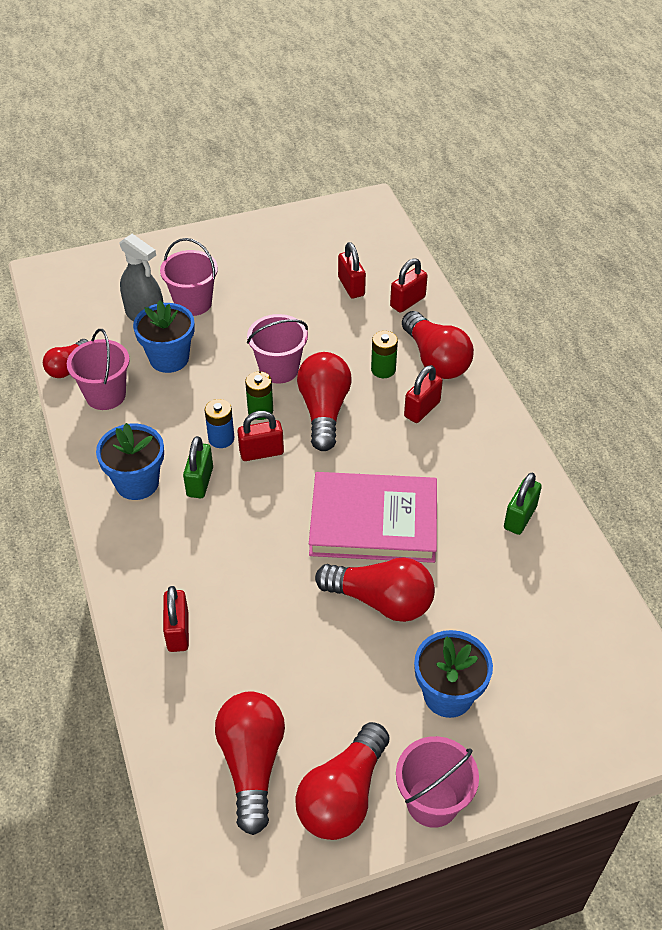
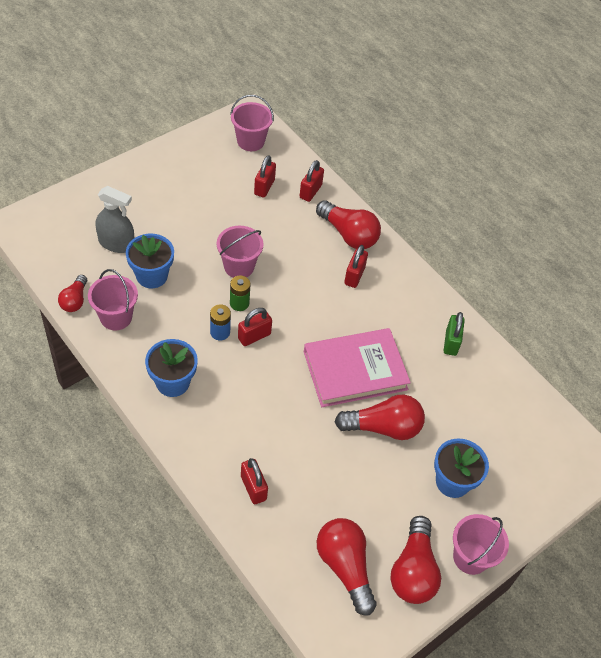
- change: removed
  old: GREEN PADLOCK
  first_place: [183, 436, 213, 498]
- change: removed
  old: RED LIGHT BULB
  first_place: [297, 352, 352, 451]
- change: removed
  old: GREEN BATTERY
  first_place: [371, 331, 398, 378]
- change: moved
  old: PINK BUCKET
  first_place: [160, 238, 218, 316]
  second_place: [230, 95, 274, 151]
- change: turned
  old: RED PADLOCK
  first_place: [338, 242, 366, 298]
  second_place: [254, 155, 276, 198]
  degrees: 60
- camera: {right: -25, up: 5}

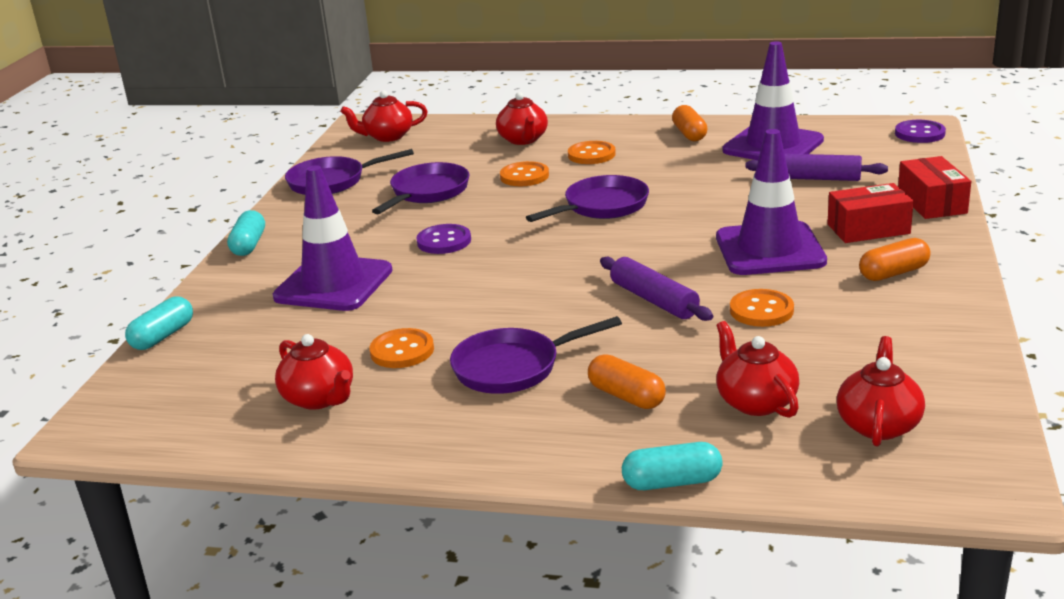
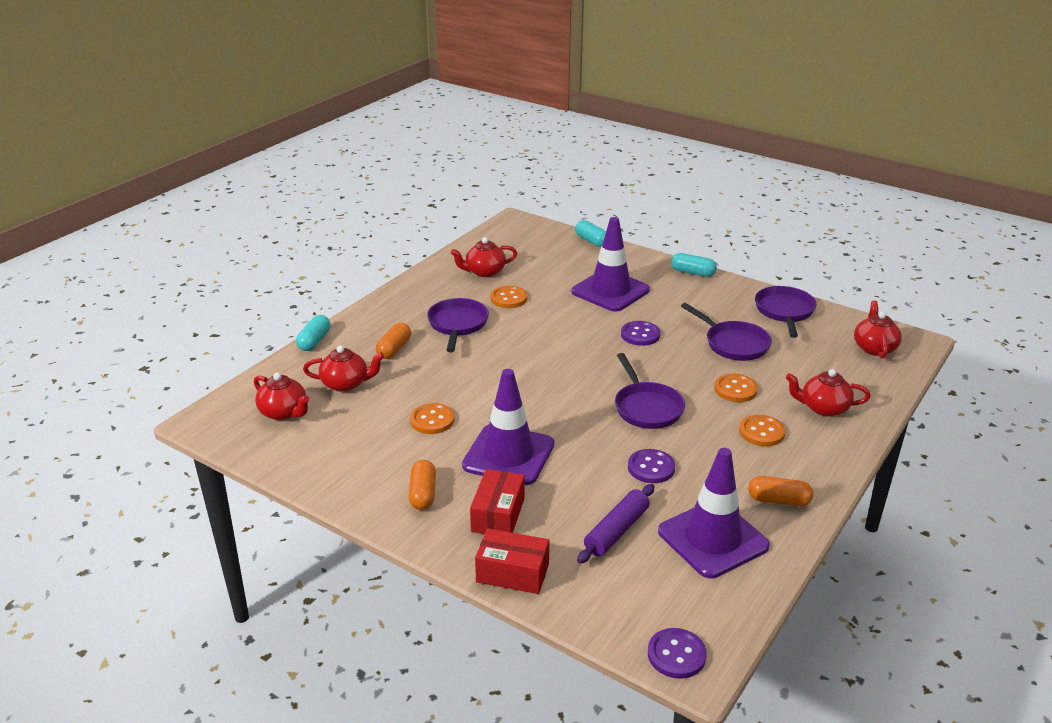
- change: removed
  old: PURPLE ROLLING PIN
  first_place: [600, 257, 713, 321]
- change: added
  new: PURPLE BUTTON
  second_place: [628, 449, 675, 483]
- change: turned
  old: ORANGE CAPSULE
  first_place: [588, 354, 666, 409]
  second_place: [376, 323, 411, 359]
  degrees: -45
- camera: {right: 110, up: 5}

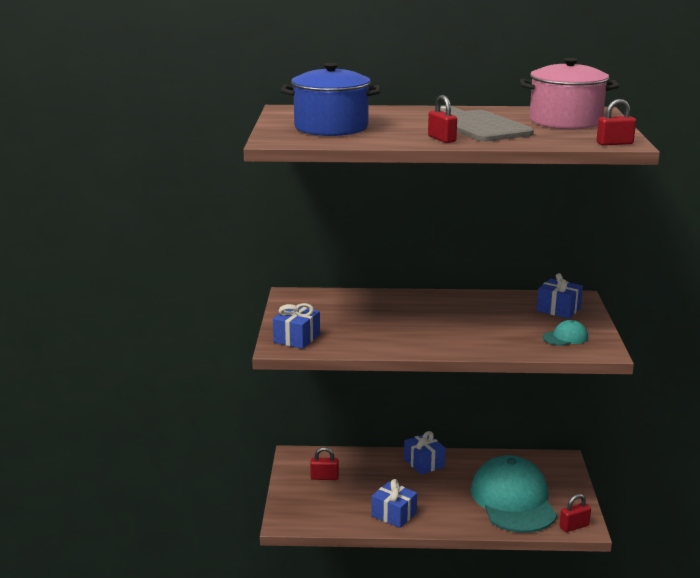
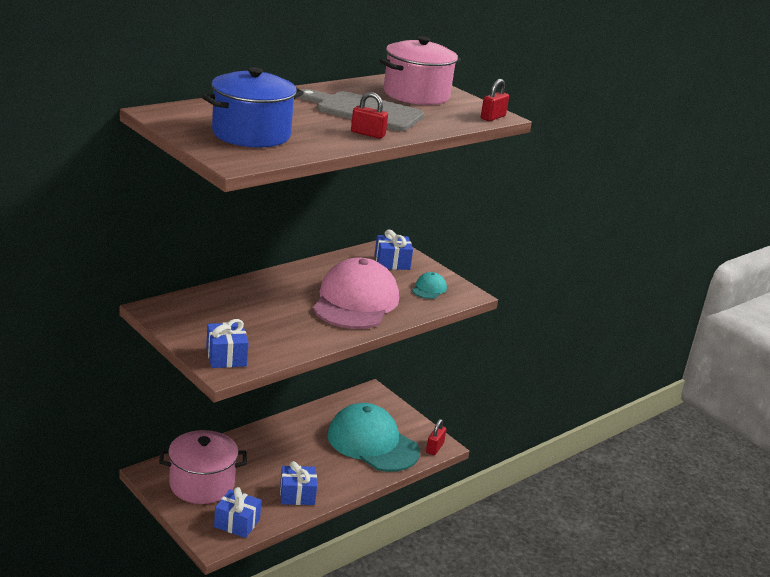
- change: added
  new: PINK CAP
  second_place: [313, 257, 399, 329]
- change: moved
  old: BLUE GIFT
  first_place: [404, 431, 445, 475]
  second_place: [214, 487, 262, 538]
- change: replaced
  old: RED PADLOCK
  new: PINK POT
  first_place: [310, 447, 339, 480]
  second_place: [159, 430, 247, 504]
- camera: {right: -45, up: 5}

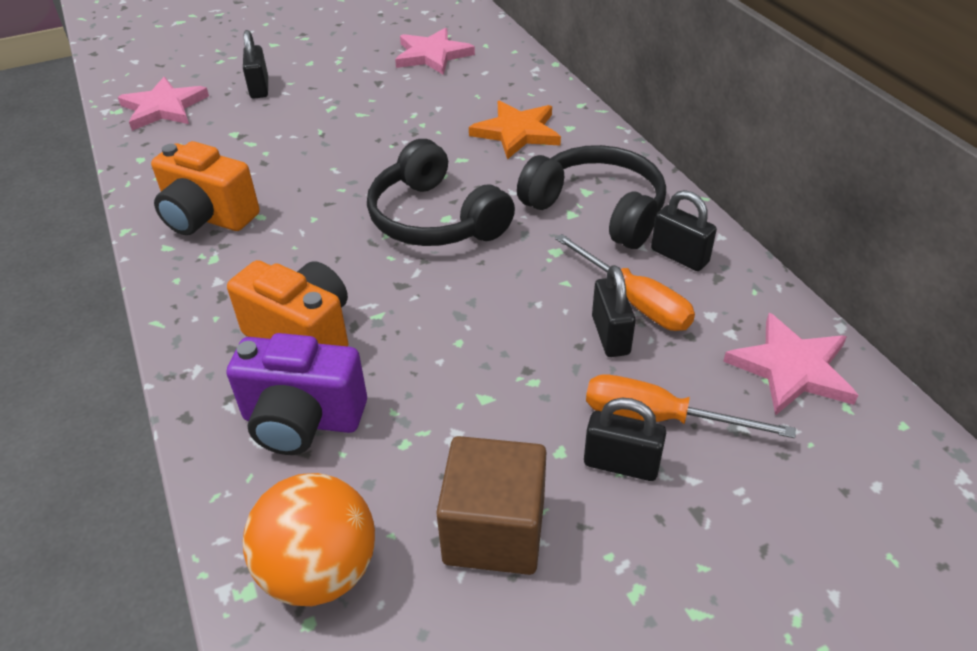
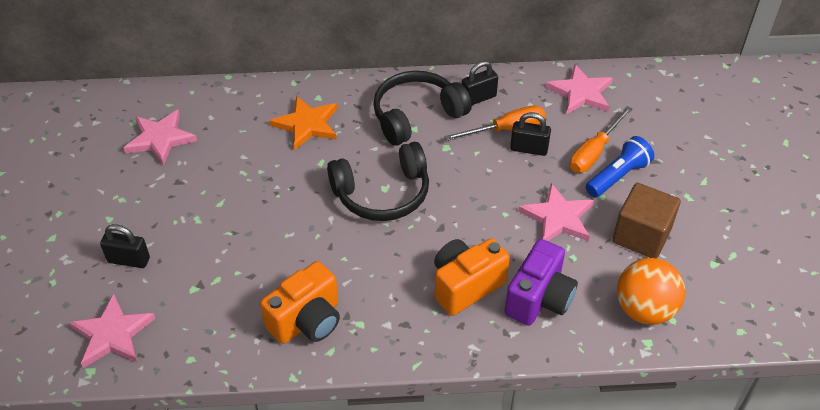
- change: added
  new: PINK STAR
  second_place: [518, 183, 594, 241]
- change: replaced
  old: BLACK PADLOCK
  new: BLUE FLASHLIGHT
  first_place: [584, 398, 666, 481]
  second_place: [585, 136, 654, 198]
- camera: {right: -70, up: 5}

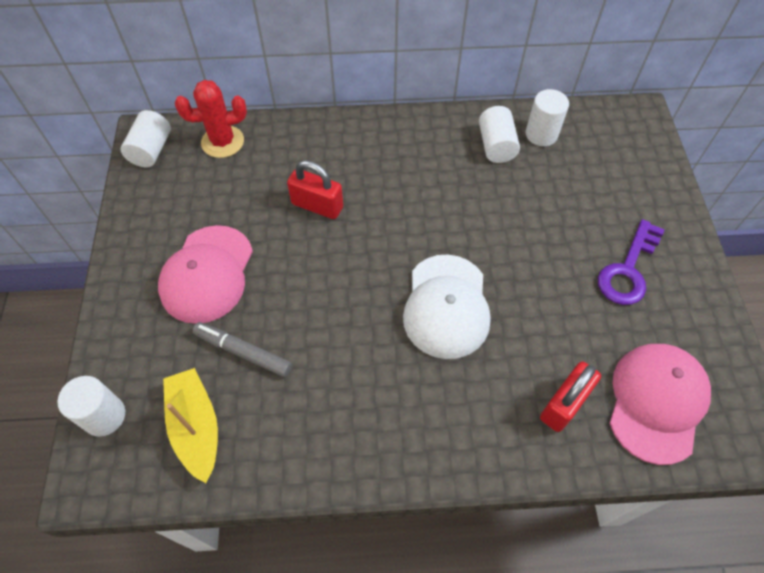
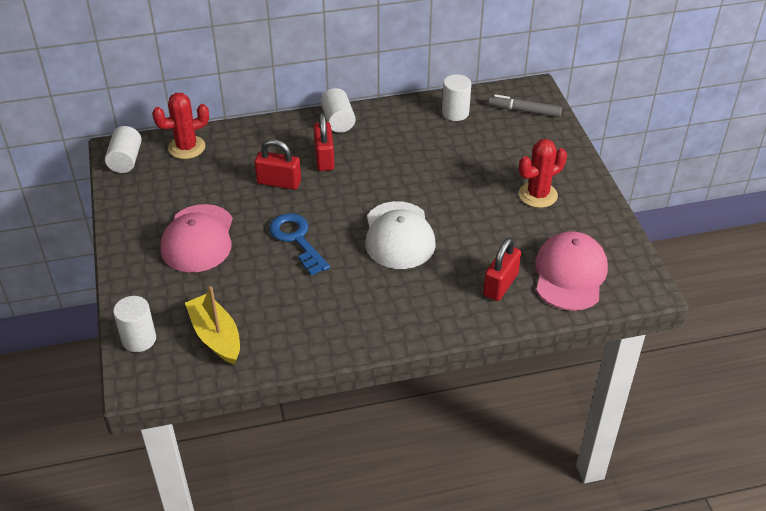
- change: added
  new: BLUE KEY
  second_place: [269, 213, 330, 276]
- change: added
  new: RED PADLOCK
  second_place: [313, 113, 335, 171]
- change: moved
  old: GREY MARKER
  first_place: [193, 322, 292, 377]
  second_place: [488, 94, 562, 117]
- change: moved
  old: WHITE CYLINDER
  first_place: [479, 106, 520, 163]
  second_place: [321, 88, 356, 133]
- change: replaced
  old: PURPLE KEY
  new: RED CACTUS
  first_place: [598, 219, 665, 305]
  second_place: [519, 139, 567, 208]
- camera: {right: -10, up: -15}

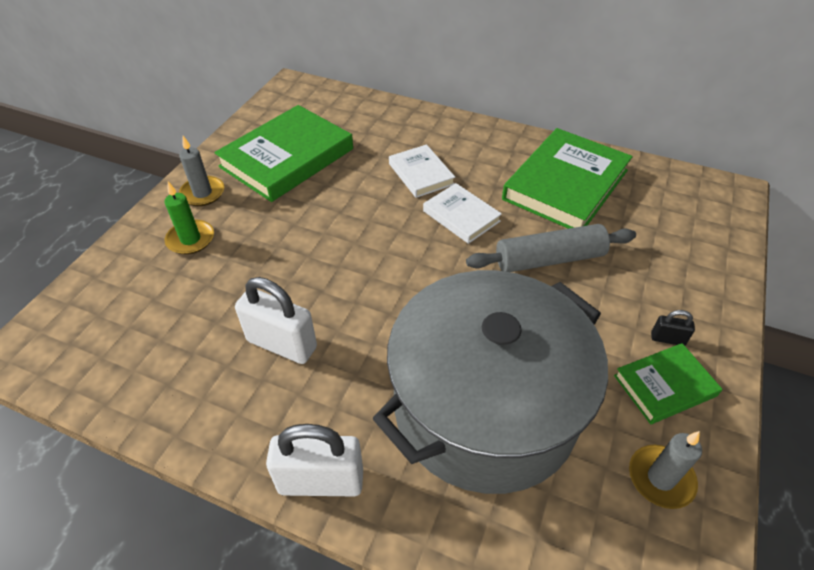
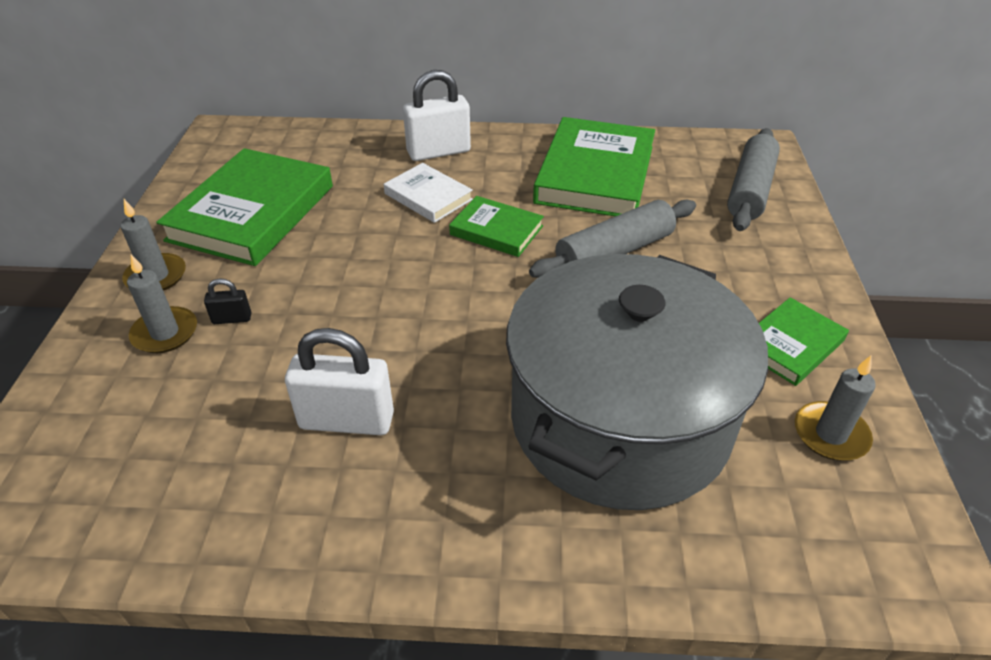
- change: added
  new: GREY ROLLING PIN
  second_place: [727, 128, 780, 231]
- change: moved
  old: WHITE PADLOCK
  first_place: [266, 424, 363, 496]
  second_place: [403, 70, 471, 161]
- change: moved
  old: BLACK PADLOCK
  first_place: [651, 310, 695, 345]
  second_place: [204, 278, 251, 324]
- change: recoloured
  old: GREEN CANDLE
  new: GREY CANDLE
  first_place: [164, 182, 214, 255]
  second_place: [127, 254, 197, 353]
- change: recoloured
  old: WHITE BOOK
  new: GREEN BOOK
  first_place: [423, 183, 502, 244]
  second_place: [449, 196, 544, 257]
- camera: {right: -20, up: -5}

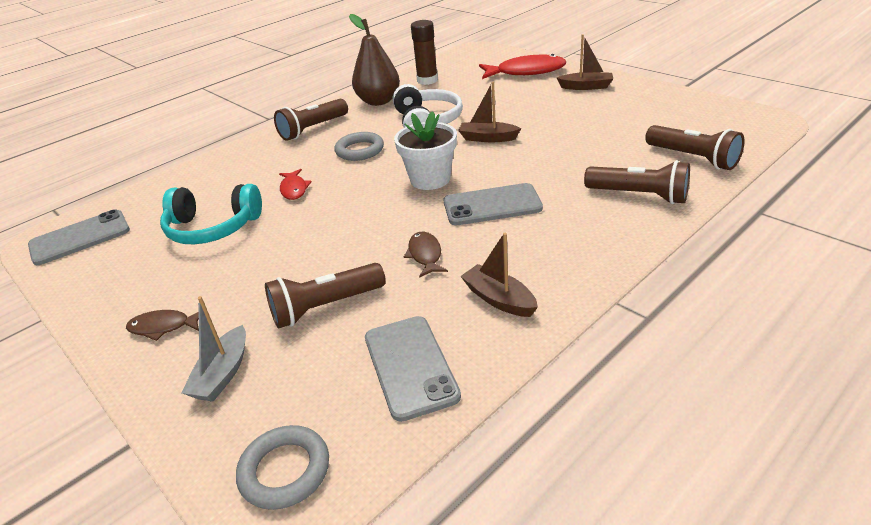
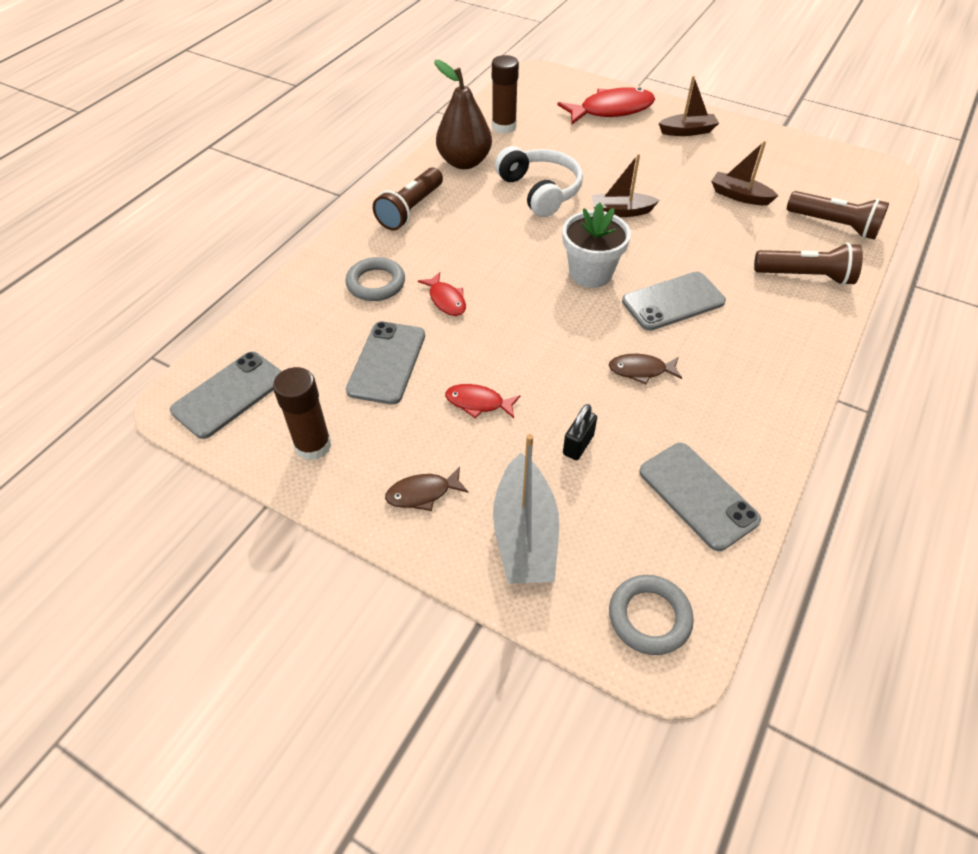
- change: added
  new: BROWN GLUE STICK
  second_place: [273, 367, 331, 461]
- change: added
  new: RED FISH
  second_place: [445, 384, 521, 418]
- change: moved
  old: GREY RING
  first_place: [334, 132, 384, 161]
  second_place: [345, 257, 405, 301]
- change: moved
  old: BROWN BOAT
  first_place: [461, 233, 538, 317]
  second_place: [711, 141, 778, 205]
- change: replaced
  old: TURQUOISE HEADPHONES
  new: GREY PHONE
  first_place: [160, 184, 262, 244]
  second_place: [346, 322, 425, 405]
- change: replaced
  old: BROWN FLASHLIGHT
  new: BLACK PADLOCK
  first_place: [265, 263, 386, 329]
  second_place: [563, 404, 597, 460]
- change: turned
  old: BROWN FISH
  first_place: [404, 232, 448, 278]
  second_place: [609, 354, 682, 385]
  degrees: -60
- change: resized
  old: GREY BOAT
  first_place: [181, 296, 246, 402]
  second_place: [493, 434, 559, 584]
  factor: 1.55
- camera: {right: -20, up: 15}

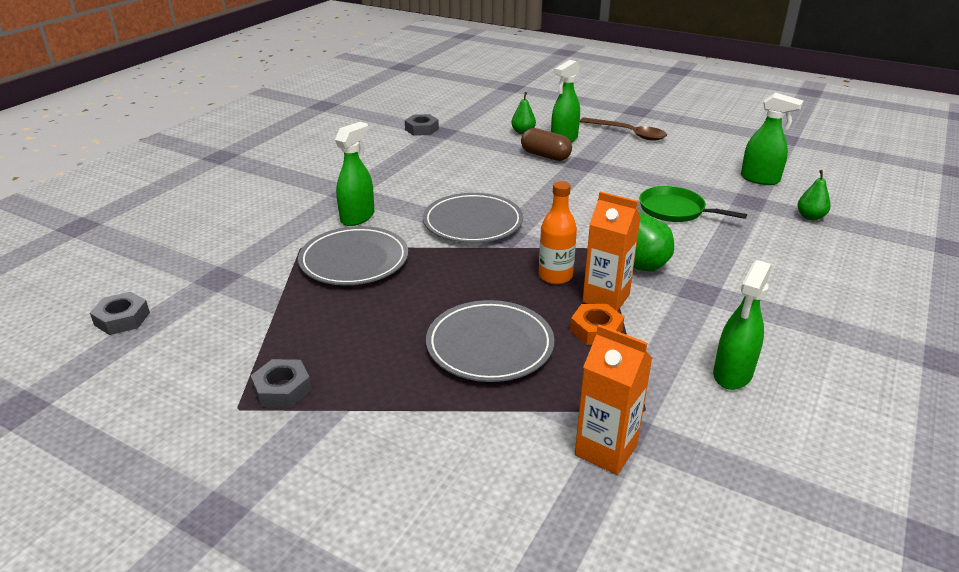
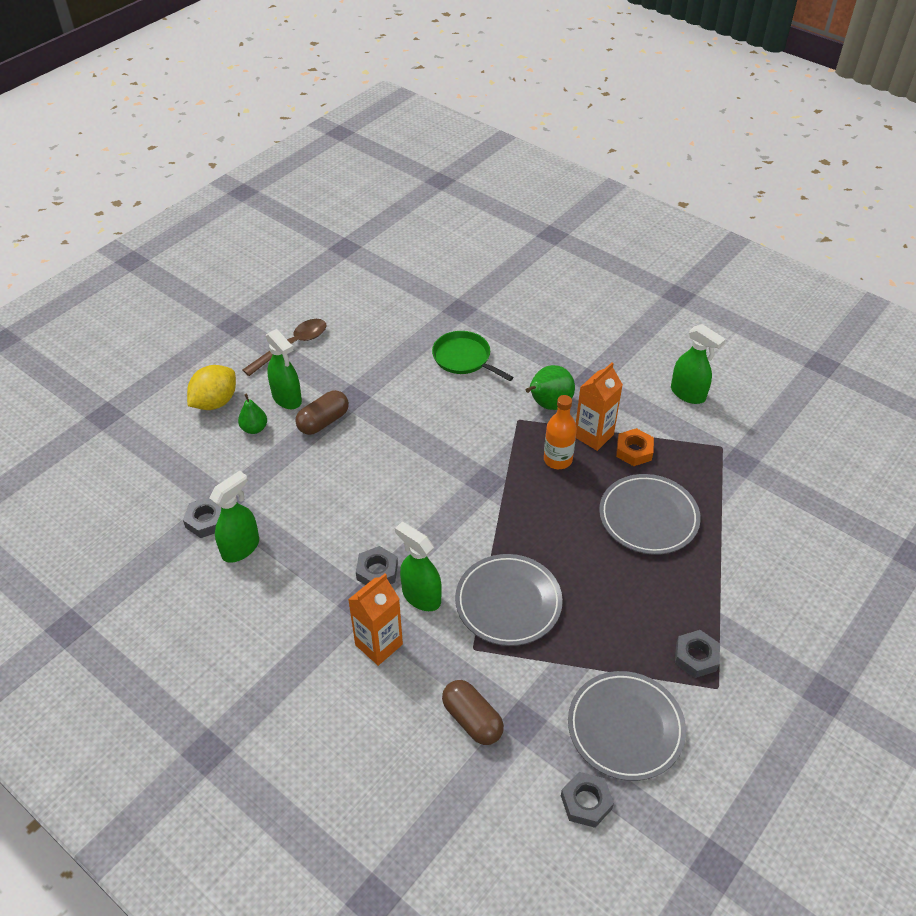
- change: removed
  old: GREEN PEAR
  first_place: [797, 170, 831, 221]
- change: added
  new: YELLOW LEMON
  second_place: [187, 365, 236, 410]
- change: added
  new: GREY NUT
  second_place: [356, 546, 398, 585]
- change: added
  new: BROWN CAPSULE
  second_place: [442, 680, 504, 745]
- change: moved
  old: GREY PLATE
  first_place: [423, 193, 523, 243]
  second_place: [568, 671, 686, 781]
- change: moved
  old: ORANGE CARTON
  first_place: [575, 325, 653, 475]
  second_place: [348, 574, 403, 666]
- change: moved
  old: GREEN SPRAY BOTTLE
  first_place: [741, 92, 804, 185]
  second_place: [210, 471, 259, 563]
- change: turned
  old: GREEN PAN
  first_place: [639, 186, 747, 222]
  second_place: [432, 331, 514, 381]
  degrees: 90
- camera: {right: -80, up: 15}

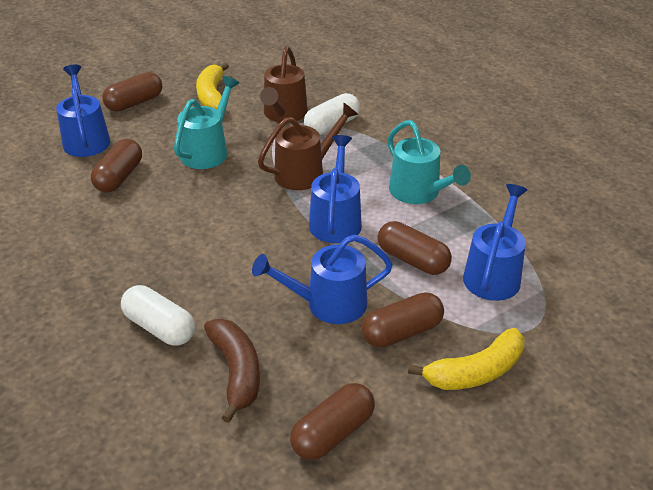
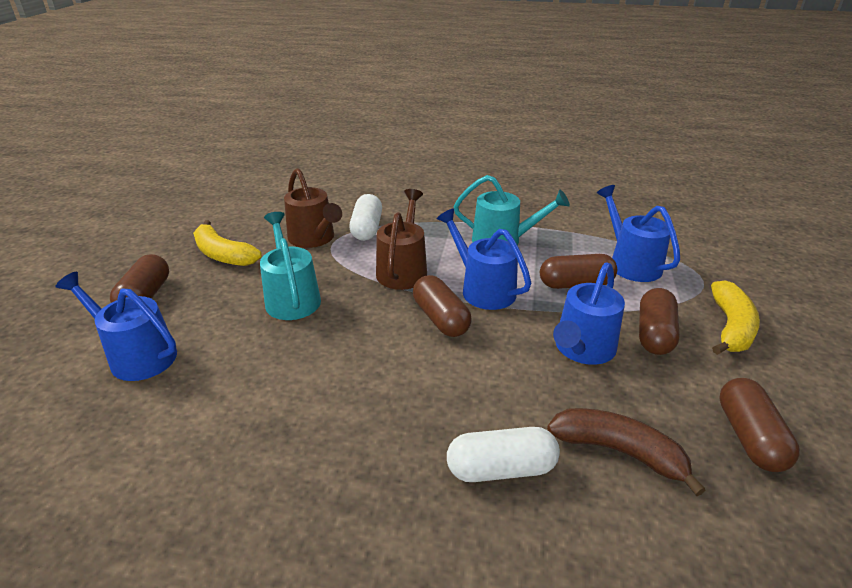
- change: moved
  old: BROWN CAPSULE
  first_place: [91, 139, 142, 193]
  second_place: [413, 275, 472, 337]
- camera: {right: -45, up: -5}

